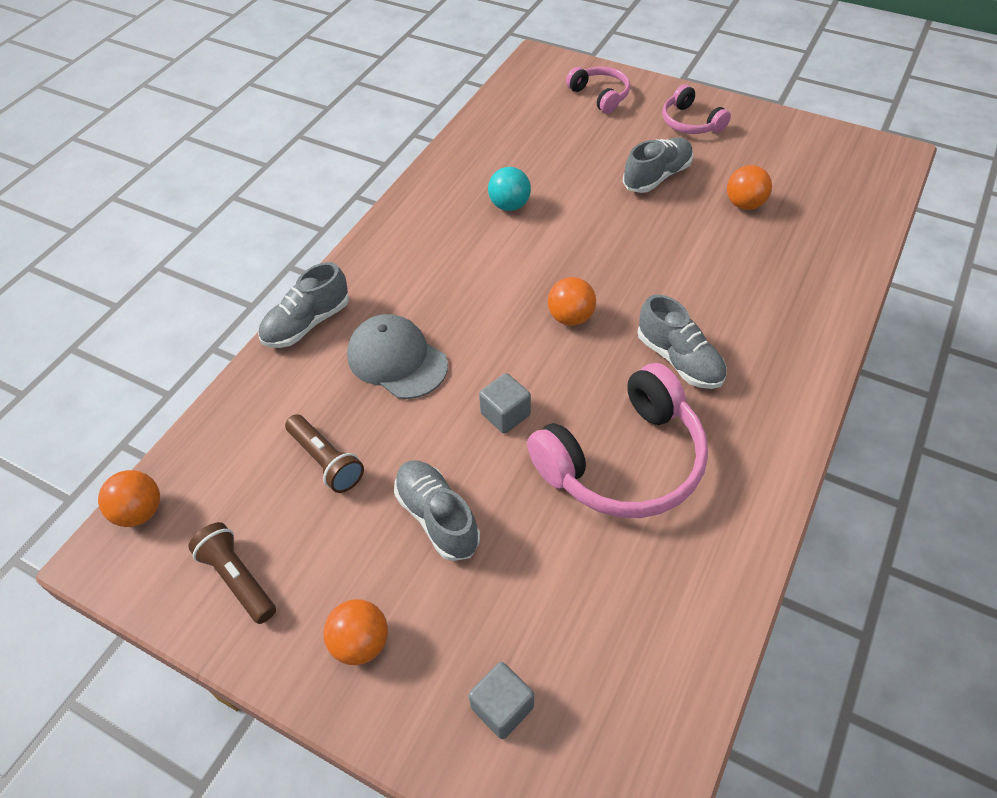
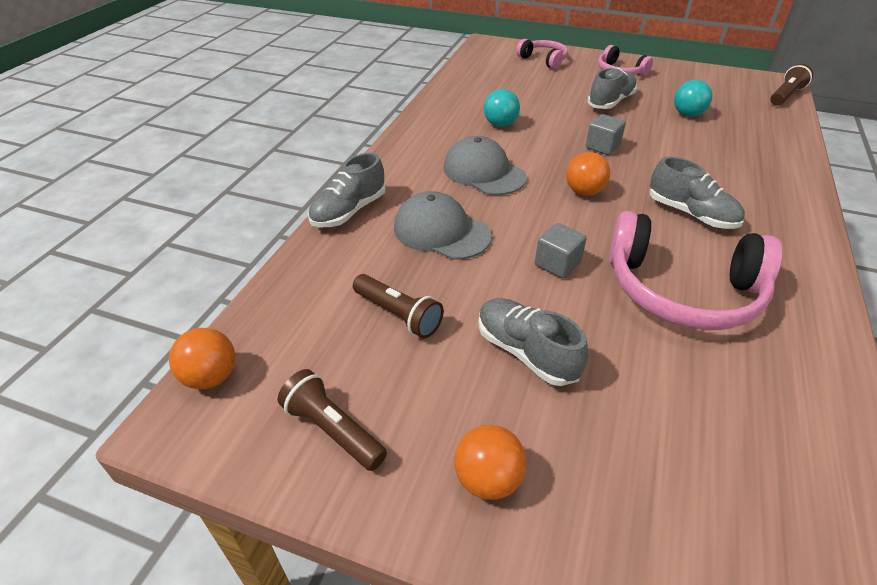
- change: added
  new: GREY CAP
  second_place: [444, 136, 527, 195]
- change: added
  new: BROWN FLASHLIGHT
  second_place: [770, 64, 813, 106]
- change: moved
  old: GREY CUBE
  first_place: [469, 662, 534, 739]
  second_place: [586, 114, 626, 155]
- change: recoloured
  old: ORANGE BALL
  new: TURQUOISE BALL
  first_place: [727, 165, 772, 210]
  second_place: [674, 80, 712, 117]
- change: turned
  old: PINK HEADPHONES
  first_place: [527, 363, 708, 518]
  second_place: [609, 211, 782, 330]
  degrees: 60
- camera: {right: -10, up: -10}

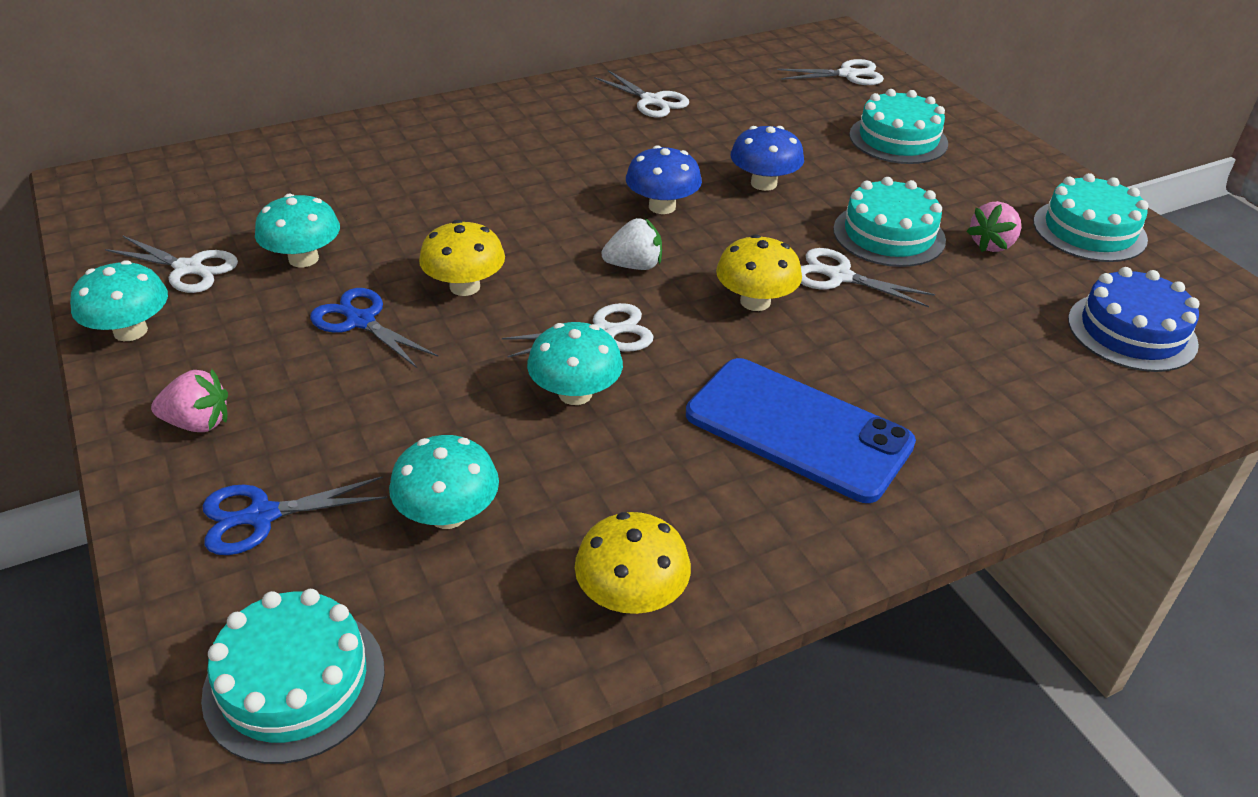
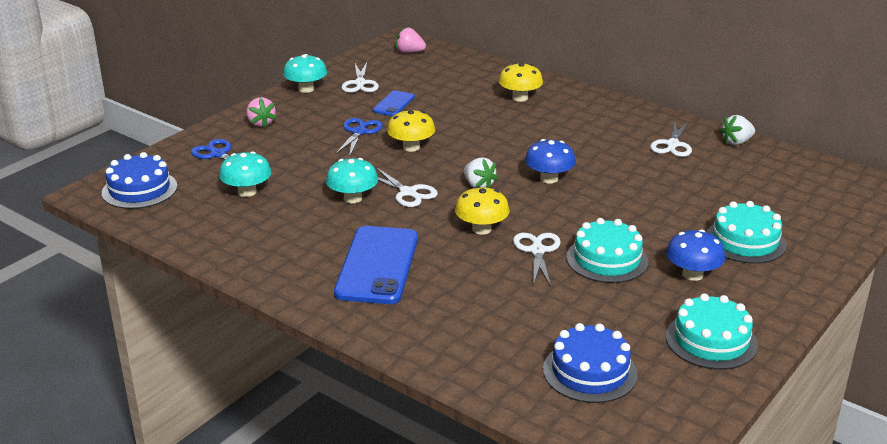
- change: removed
  old: WHITE SCISSORS
  first_place: [777, 59, 884, 85]
- change: added
  new: WHITE STRAWBERRY
  second_place: [720, 115, 755, 145]
- change: moved
  old: YELLOW MUSHROOM
  first_place: [575, 512, 691, 614]
  second_place: [499, 63, 543, 102]
- change: moved
  old: BLUE MUSHROOM
  first_place: [731, 126, 804, 191]
  second_place: [666, 229, 725, 281]
- change: moved
  old: PINK STRAWBERRY
  first_place: [966, 201, 1021, 252]
  second_place: [396, 27, 426, 53]
- change: replaced
  old: TURQUOISE MUSHROOM
  new: BLUE PHONE
  first_place: [255, 194, 340, 267]
  second_place: [373, 90, 415, 116]
- change: recoloured
  old: TURQUOISE CAKE
  new: BLUE CAKE
  first_place: [201, 589, 385, 764]
  second_place: [102, 152, 177, 209]
- camera: {right: 65, up: -10}

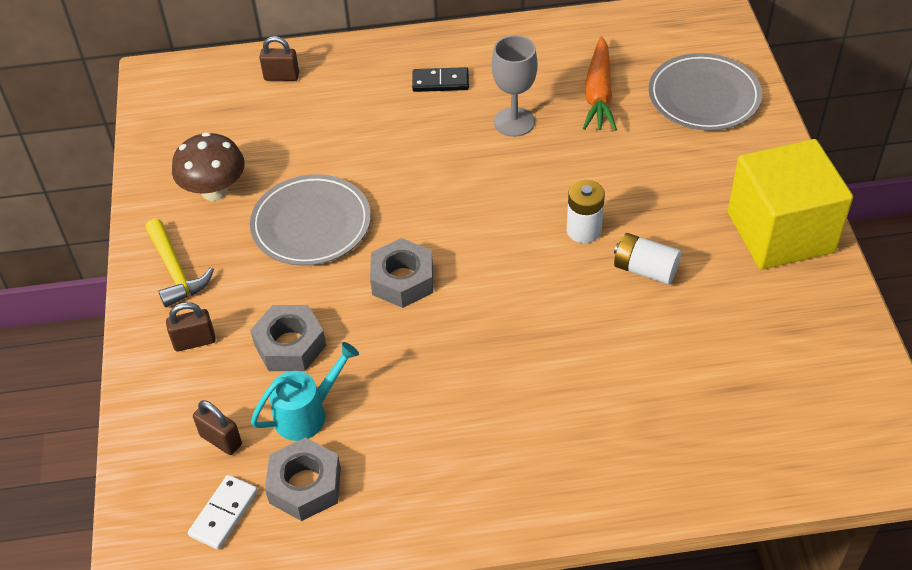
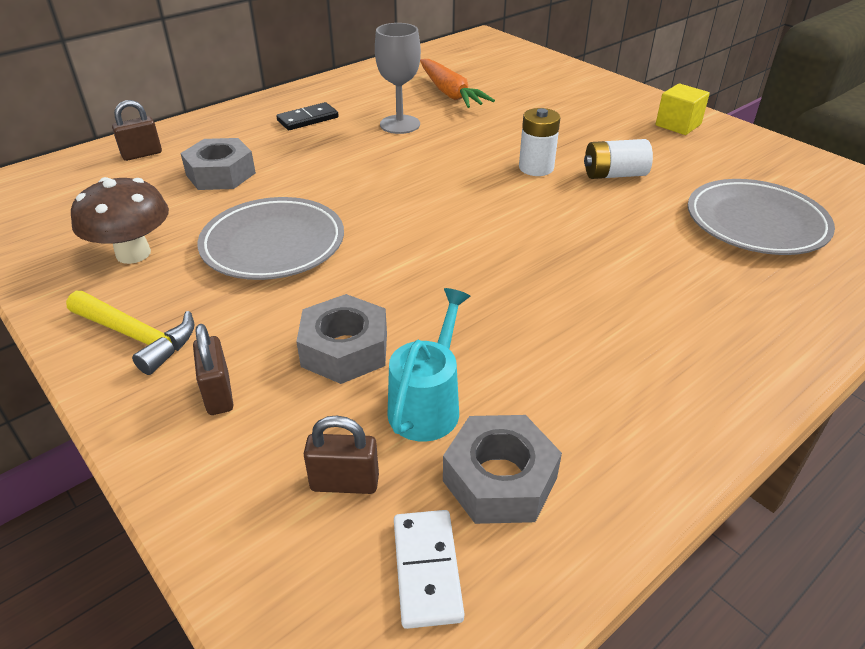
- change: moved
  old: GREY NUT
  first_place: [370, 238, 433, 308]
  second_place: [180, 138, 256, 190]
- change: moved
  old: GREY PLATE
  first_place: [648, 53, 762, 131]
  second_place: [688, 179, 835, 255]
- change: turned
  old: BROWN PADLOCK
  first_place: [166, 302, 216, 352]
  second_place: [193, 324, 233, 415]
  degrees: -60
- change: resized
  old: YELLOW CUBE
  first_place: [728, 139, 853, 270]
  second_place: [656, 83, 710, 135]
  factor: 0.46
- camera: {right: -35, up: -10}

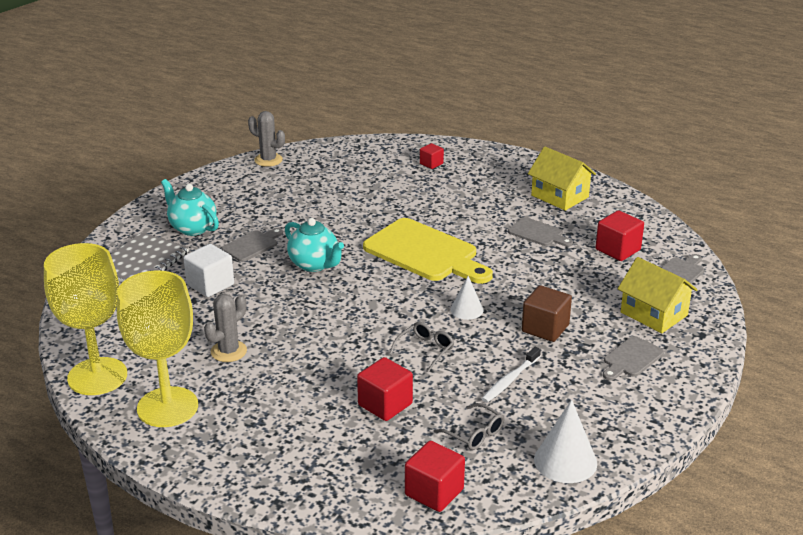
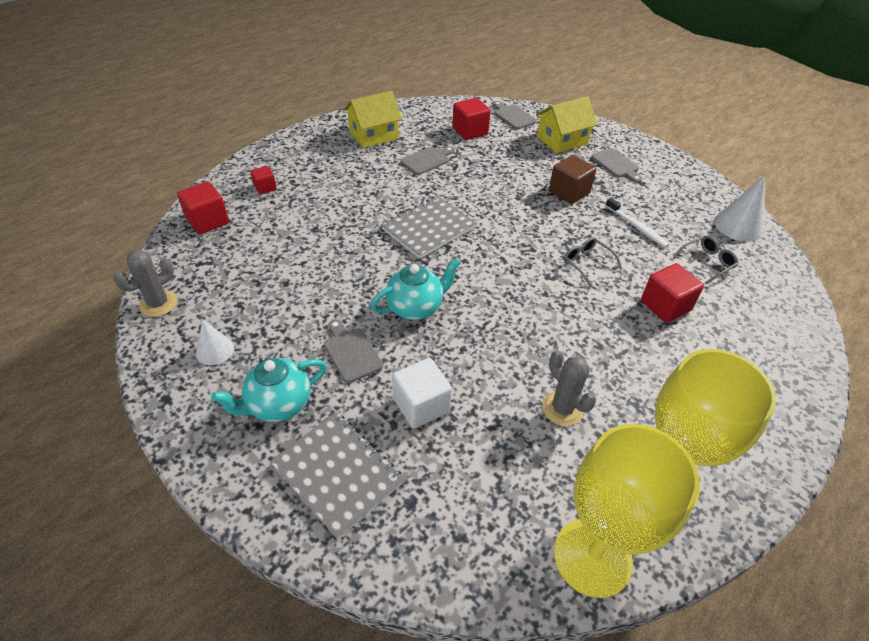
- change: moved
  old: RED CUBE
  first_place: [405, 441, 465, 512]
  second_place: [177, 181, 229, 234]
- change: moved
  old: WHITE CONE
  first_place: [450, 276, 483, 320]
  second_place: [196, 320, 234, 365]
- change: replaced
  old: YELLOW CUTTING BOARD
  new: GREY NOTEBOOK
  first_place: [363, 218, 493, 284]
  second_place: [381, 196, 477, 259]
- camera: {right: -75, up: 15}

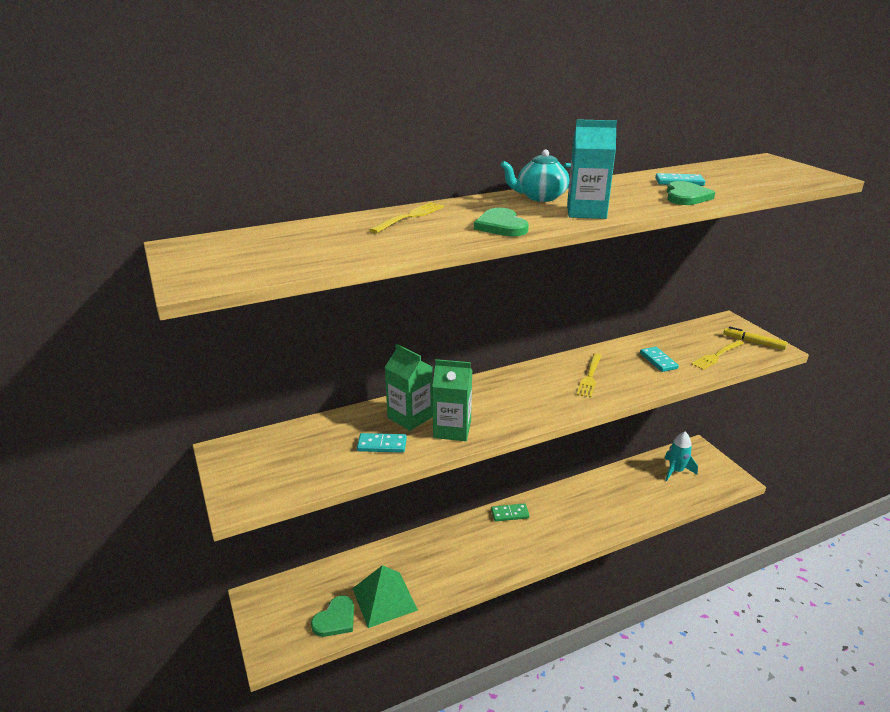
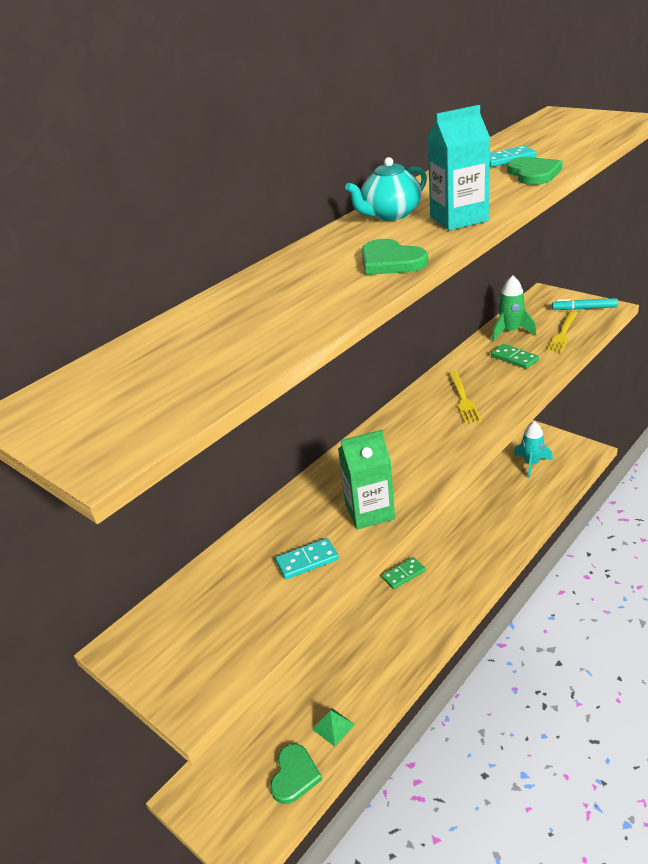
- change: removed
  old: YELLOW FORK
  first_place: [369, 202, 444, 233]
- change: removed
  old: GREEN CARTON
  first_place: [384, 344, 433, 431]
- change: added
  new: GREEN ROCKET
  second_place: [492, 275, 536, 341]
- change: recoloured
  old: TURQUOISE DOMINO
  new: GREEN DOMINO
  first_place: [640, 347, 679, 372]
  second_place: [491, 344, 539, 369]
- change: recoloured
  old: YELLOW MARKER
  new: TURQUOISE MARKER
  first_place: [723, 327, 788, 350]
  second_place: [552, 298, 618, 310]
- change: resized
  old: GREEN PYRAMID
  first_place: [352, 565, 418, 628]
  second_place: [312, 708, 355, 747]
  factor: 0.5
- camera: {right: -20, up: 5}

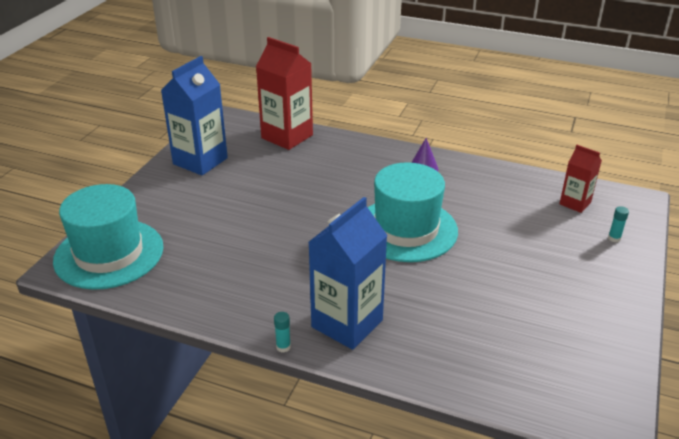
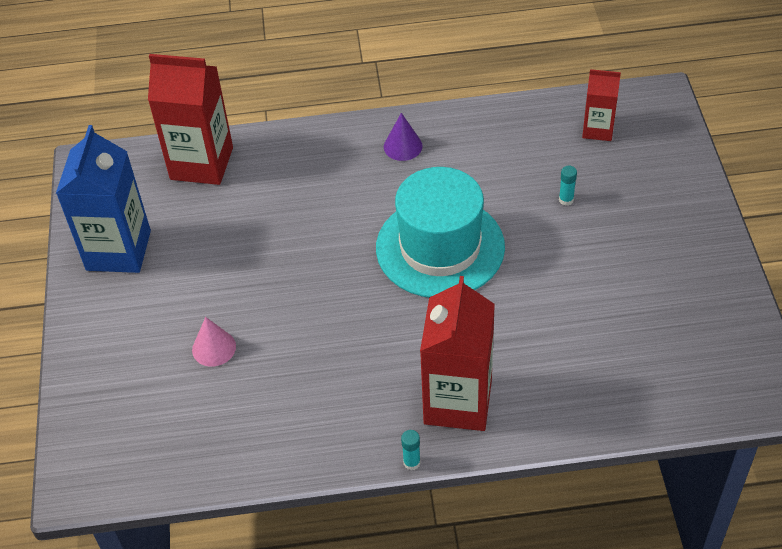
- change: removed
  old: TURQUOISE HAT
  first_place: [53, 184, 164, 290]
- change: added
  new: PINK CONE
  second_place: [192, 317, 236, 367]
- change: moved
  old: TURQUOISE GLUE STICK
  first_place: [608, 206, 629, 242]
  second_place: [559, 166, 577, 206]
- change: recoloured
  old: BLUE CARTON
  new: RED CARTON
  first_place: [308, 197, 388, 350]
  second_place: [420, 276, 495, 431]
- camera: {right: -25, up: 15}

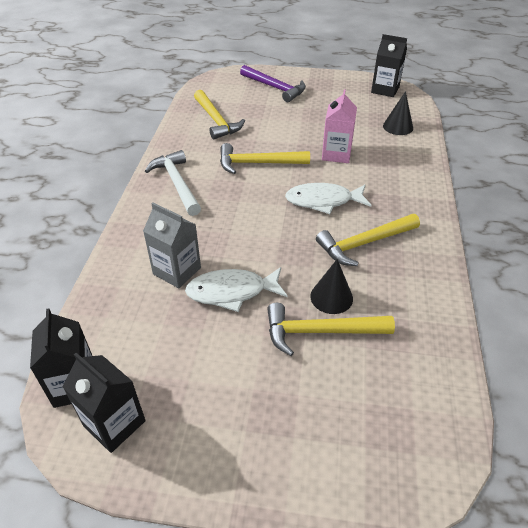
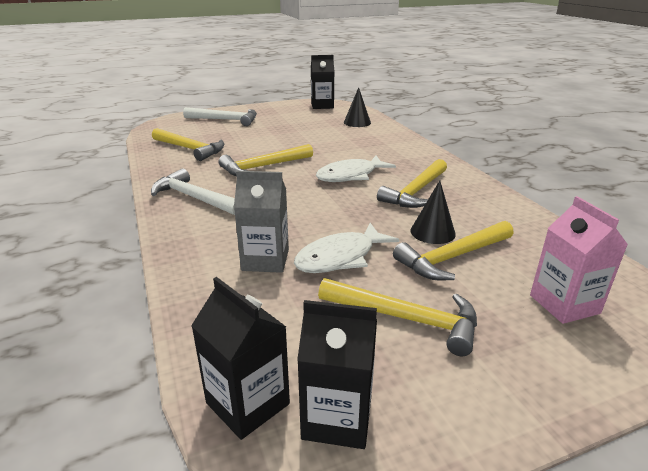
- change: added
  new: YELLOW HAMMER
  second_place: [318, 278, 477, 356]
- change: moved
  old: PINK CARTON
  first_place: [322, 89, 357, 163]
  second_place: [530, 196, 628, 324]
- change: recoloured
  old: PURPLE HAMMER
  new: WHITE HAMMER
  first_place: [240, 65, 306, 102]
  second_place: [183, 107, 257, 126]
- camera: {right: -30, up: -15}

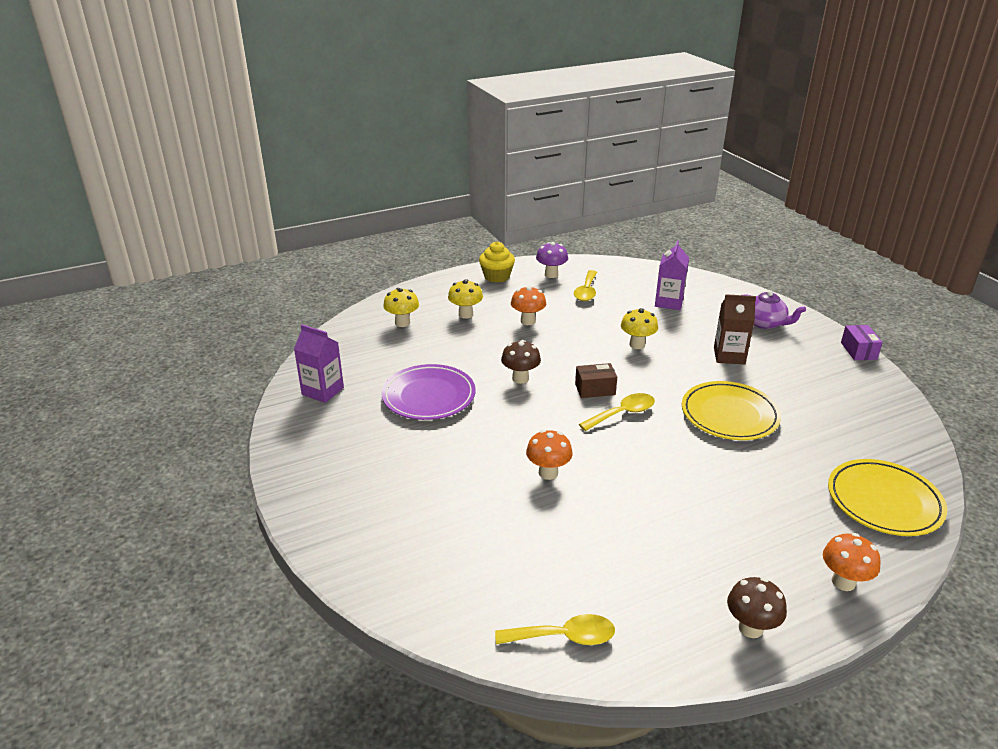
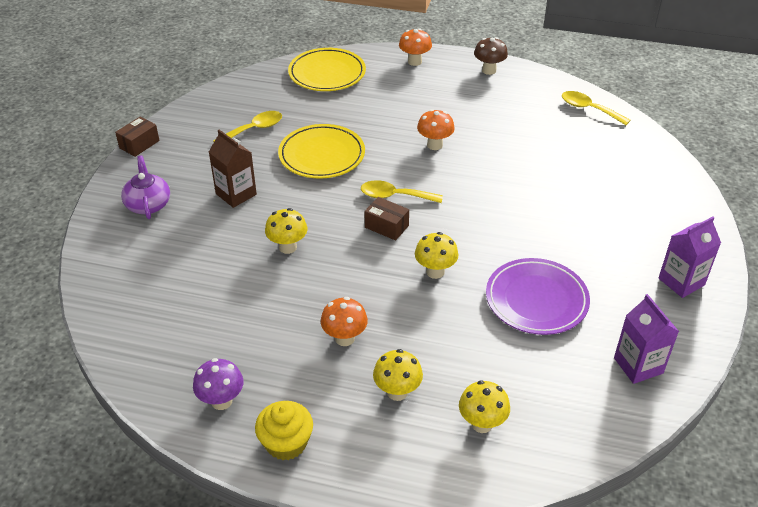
- change: moved
  old: ORANGE MUSHROOM
  first_place: [526, 430, 573, 480]
  second_place: [417, 109, 455, 150]
- change: moved
  old: YELLOW SPOON
  first_place: [574, 270, 597, 301]
  second_place: [213, 111, 282, 142]
- change: moved
  old: PURPLE CARTON
  first_place: [655, 240, 689, 310]
  second_place: [659, 216, 721, 298]
- change: recoloured
  old: BROWN MUSHROOM
  new: YELLOW MUSHROOM
  first_place: [501, 340, 541, 384]
  second_place: [415, 232, 458, 279]
- change: recoloured
  old: PURPLE BOX
  new: BROWN BOX
  first_place: [841, 325, 883, 360]
  second_place: [115, 117, 160, 157]
- camera: {right: -140, up: 10}

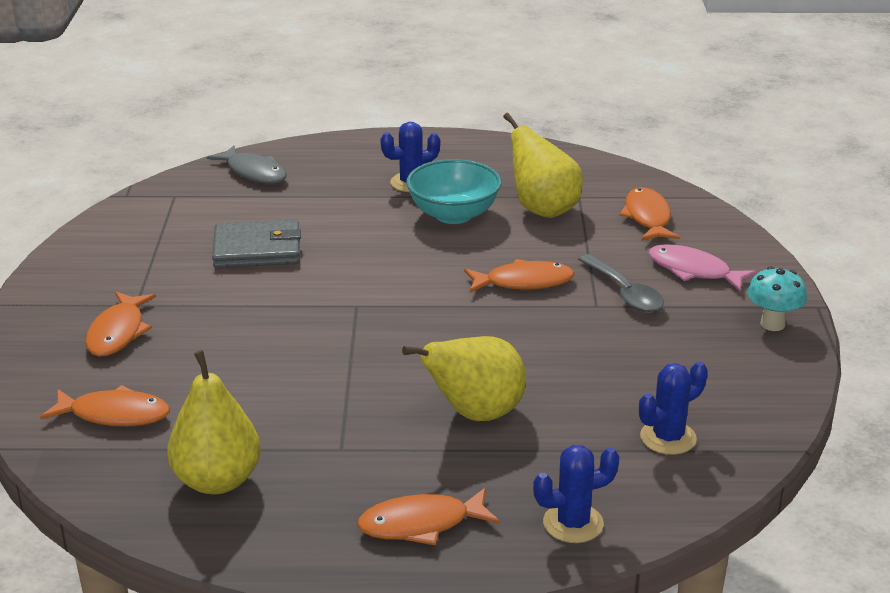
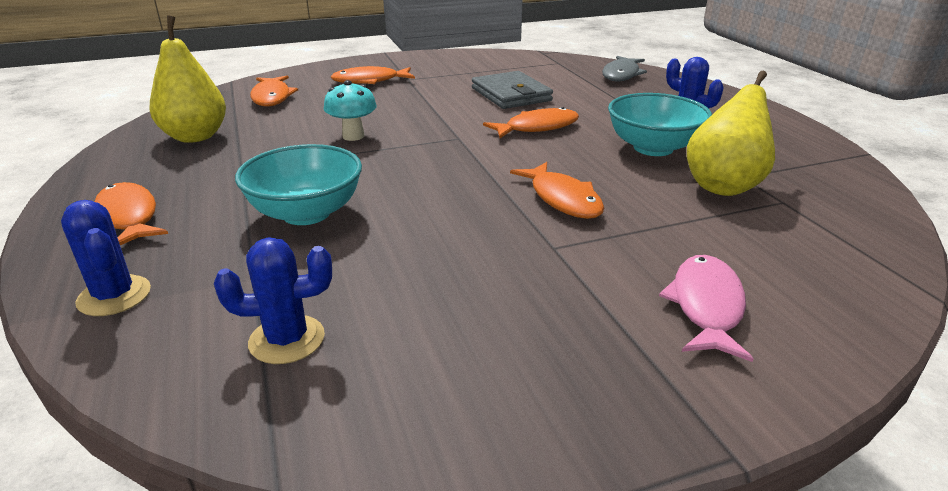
- change: removed
  old: GREY SPOON
  first_place: [578, 254, 664, 312]
- change: moved
  old: ORANGE FISH
  first_place: [619, 187, 680, 241]
  second_place: [483, 107, 579, 138]
- change: moved
  old: TURQUOISE MUSHROOM
  first_place: [747, 266, 807, 331]
  second_place: [324, 80, 377, 141]
- change: replaced
  old: YELLOW PEAR
  new: TURQUOISE BOWL
  first_place: [402, 336, 526, 421]
  second_place: [235, 144, 362, 225]
- change: turned
  old: BLUE CACTUS
  first_place: [639, 361, 708, 455]
  second_place: [214, 237, 332, 364]
  degrees: -45
- camera: {right: 70, up: 0}

